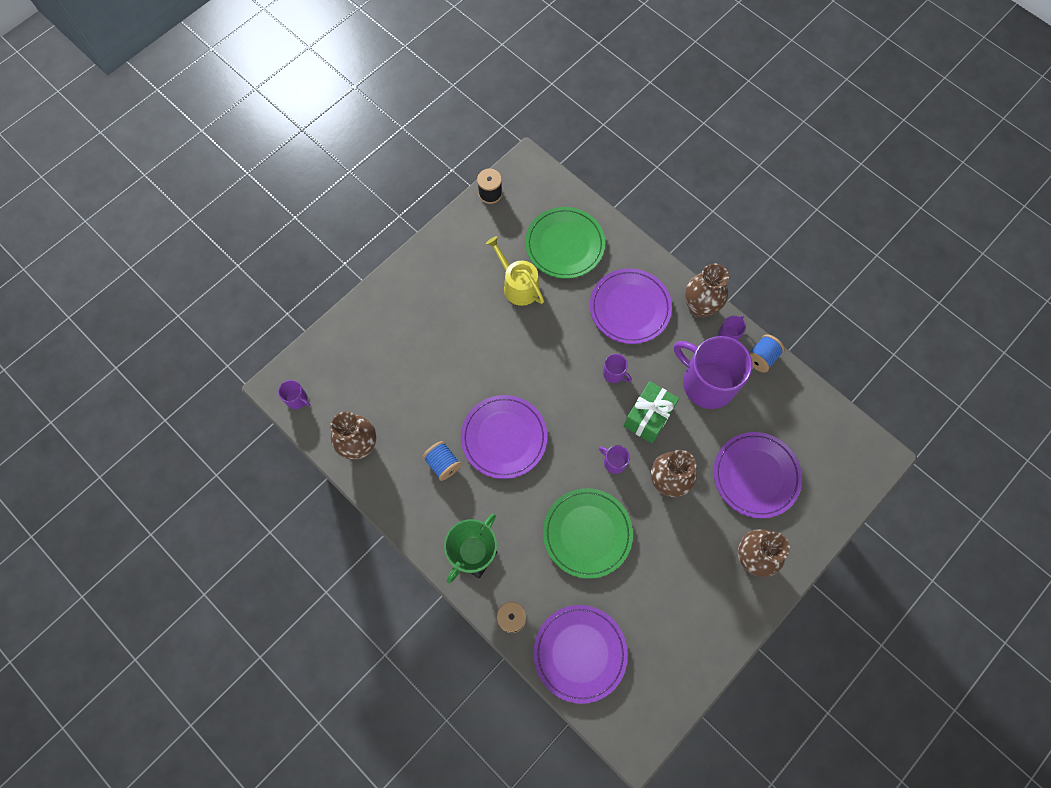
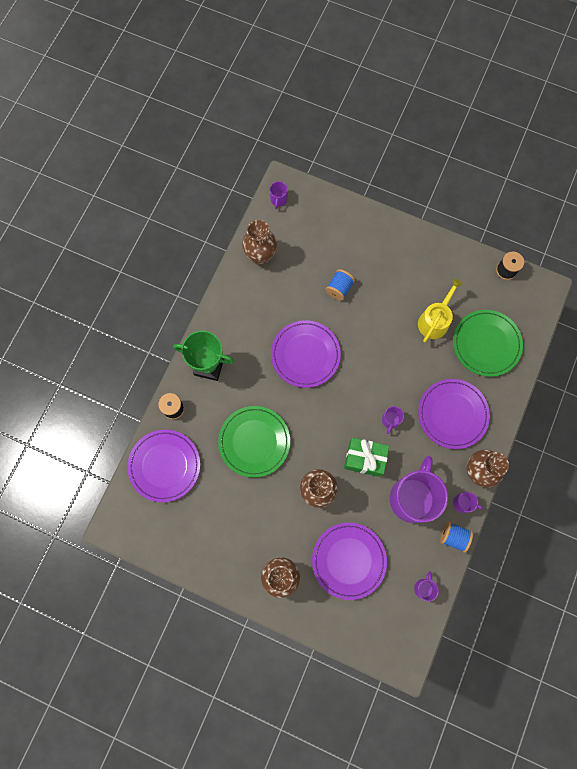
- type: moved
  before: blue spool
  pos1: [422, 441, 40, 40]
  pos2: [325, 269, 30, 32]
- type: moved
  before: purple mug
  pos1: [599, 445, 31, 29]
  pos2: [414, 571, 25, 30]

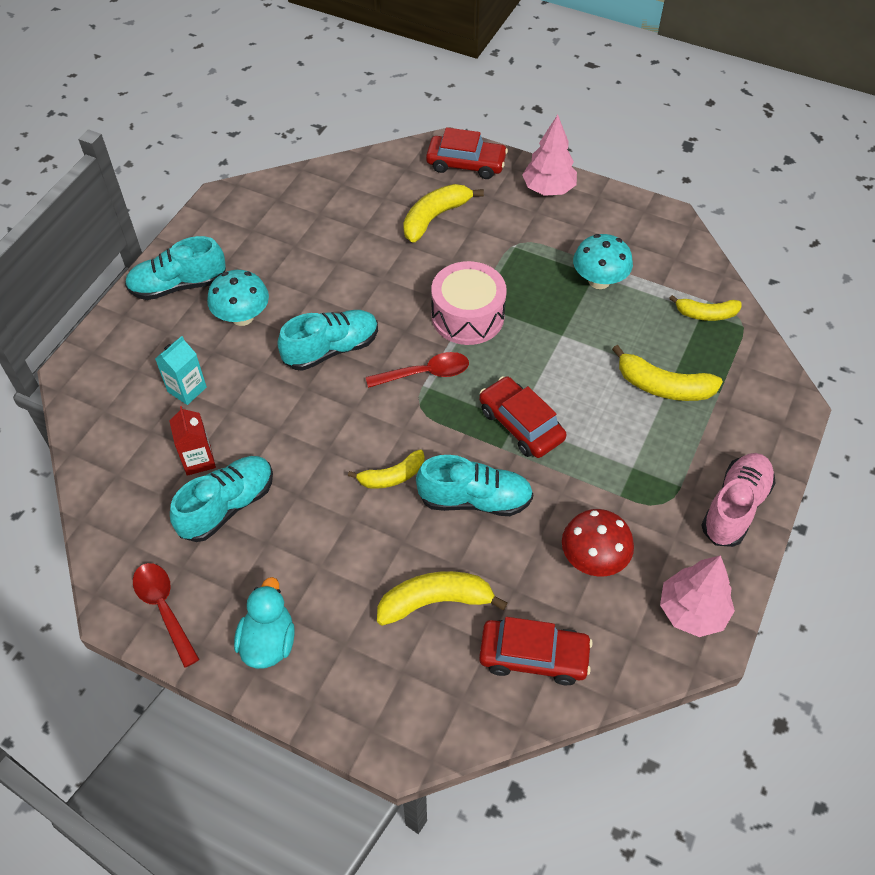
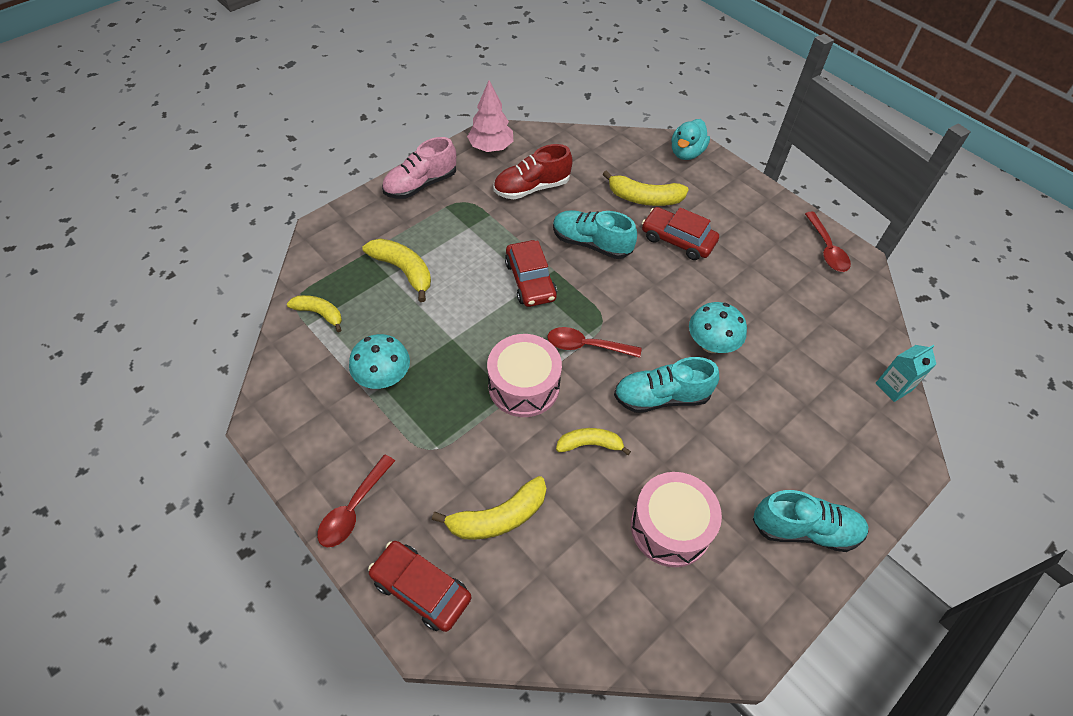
- type: replaced
  before: pink tree
  after: red spoon
  pos1: [522, 115, 55, 81]
  pos2: [317, 455, 78, 92]
- type: replaced
  before: red mushroom
  after: red shoe
  pos1: [562, 509, 72, 68]
  pos2: [493, 144, 80, 55]
- type: moved
  before: yellow banana
  pos1: [348, 450, 77, 39]
  pos2: [556, 428, 75, 27]
- type: added
  after: pink drum
  pos2: [631, 472, 91, 95]
- type: moved
  before: red car
  pos1: [479, 617, 114, 68]
  pos2: [642, 207, 77, 53]
- type: moved
  before: turquoise duck
  pos1: [234, 577, 61, 92]
  pos2: [671, 119, 39, 41]
- type: moved
  before: turquoise mushroom
  pos1: [207, 270, 62, 56]
  pos2: [689, 302, 58, 51]
- type: moved
  before: turquoise carton
  pos1: [155, 336, 52, 69]
  pos2: [876, 345, 60, 57]
- type: removed
  before: red carton
  pos1: [170, 406, 46, 70]
- type: removed
  before: turquoise shoe
  pos1: [170, 456, 103, 86]

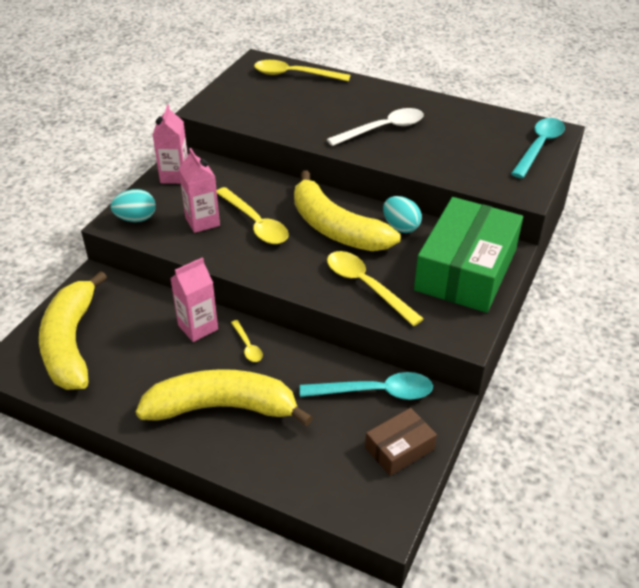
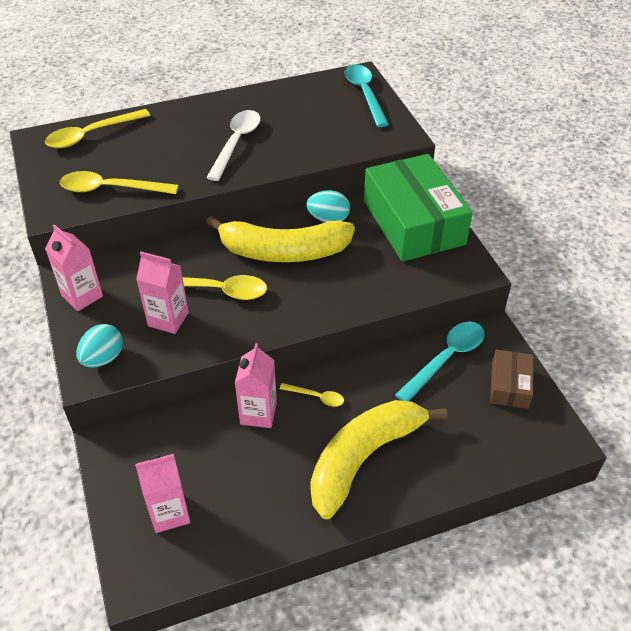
- type: moved
  before: yellow spoon
  pos1: [327, 251, 97, 75]
  pos2: [60, 171, 118, 23]
- type: replaced
  before: yellow banana
  after: pink carton
  pos1: [39, 271, 68, 119]
  pos2: [135, 454, 55, 79]

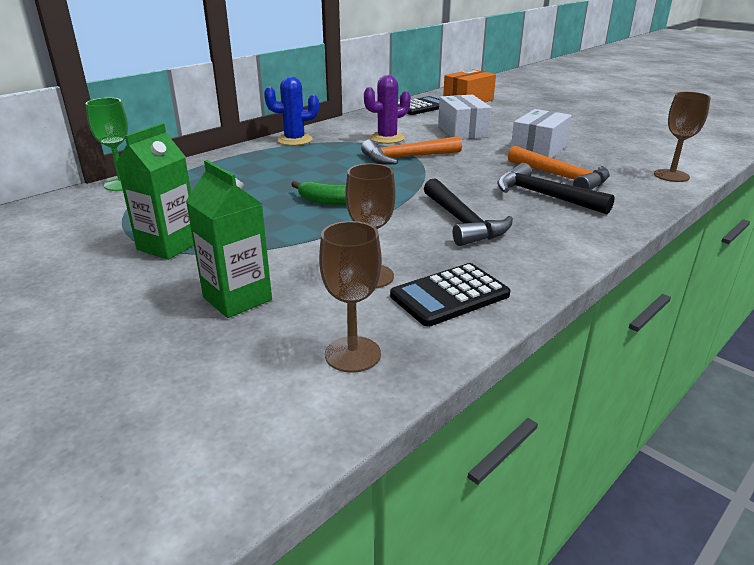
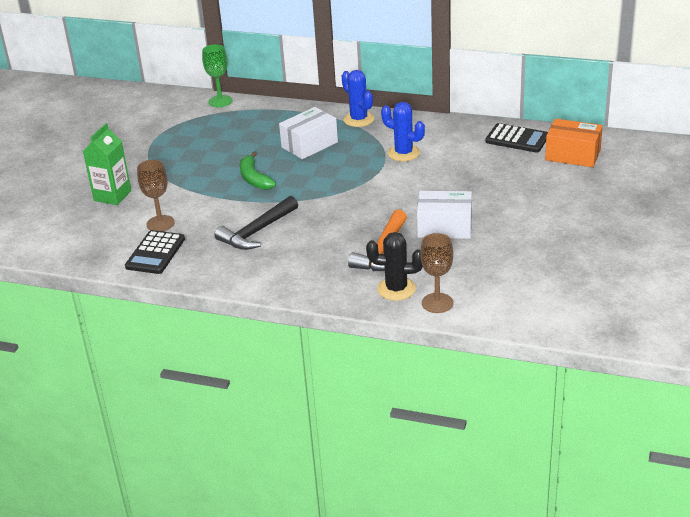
- type: turned
  before: black calculator
  pos1: [390, 263, 120, 64]
  pos2: [125, 230, 60, 44]
  turn: -105
- type: moved
  before: white box
  pos1: [438, 95, 54, 45]
  pos2: [279, 107, 59, 52]
- type: added
  after: black cactus
  pos2: [366, 232, 57, 69]
- type: recoloured
  before: purple cactus
  after: blue cactus
  pos1: [364, 75, 47, 69]
  pos2: [381, 102, 44, 59]
- type: removed
  before: green carton
  pos1: [116, 123, 78, 137]
- type: removed
  before: brown goblet
  pos1: [319, 221, 63, 152]
- type: removed
  before: orange hammer
  pos1: [361, 136, 101, 29]
- type: removed
  before: black hammer
  pos1: [497, 163, 118, 51]

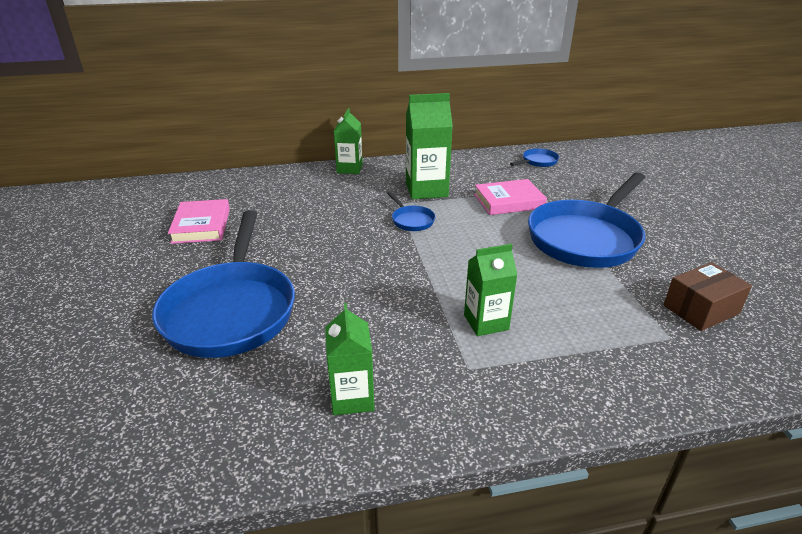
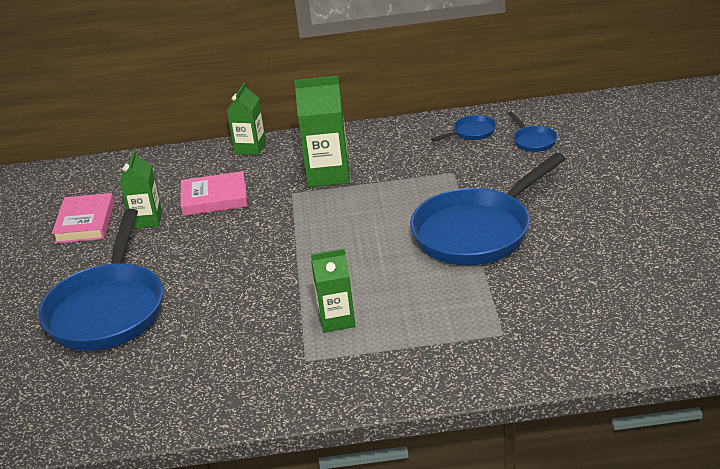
- type: moved
  before: green carton
  pos1: [325, 303, 49, 112]
  pos2: [120, 151, 42, 78]
- type: moved
  before: pink book
  pos1: [474, 179, 73, 36]
  pos2: [181, 171, 66, 45]
- type: moved
  before: blue pan
  pos1: [387, 192, 49, 39]
  pos2: [508, 111, 49, 41]
- type: removed
  before: brown box
  pos1: [664, 262, 88, 69]

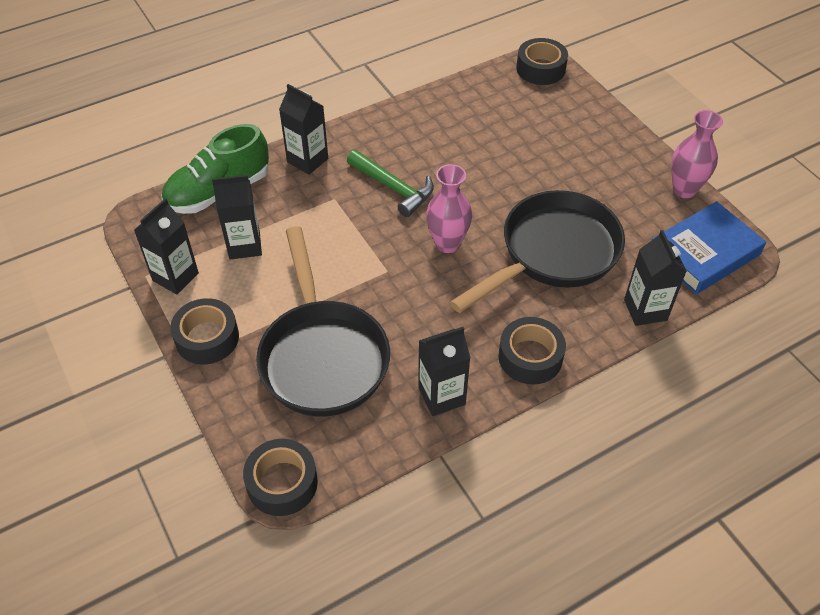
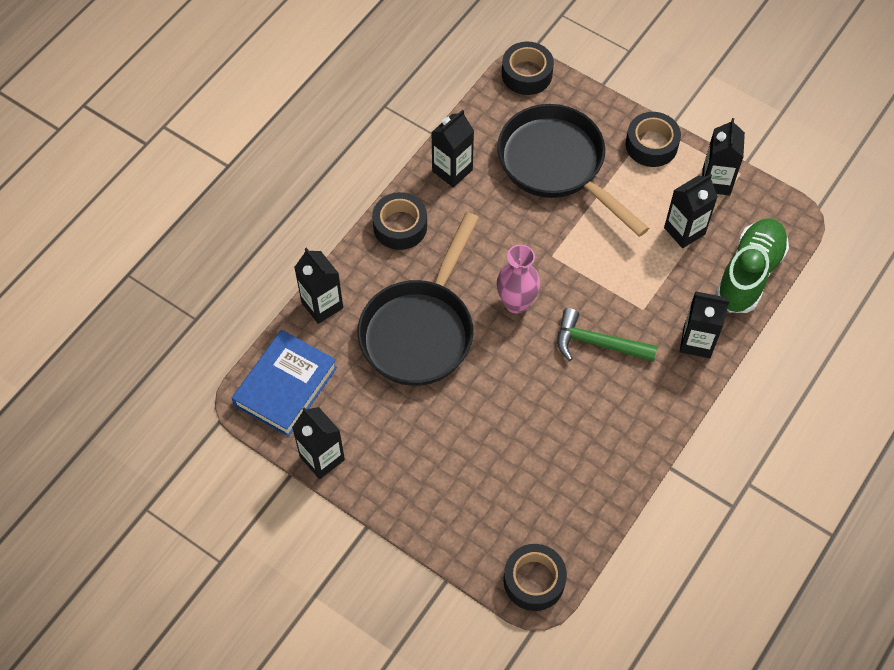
- type: replaced
  before: pink vase
  after: black carton
  pos1: [671, 110, 52, 88]
  pos2: [292, 407, 53, 72]

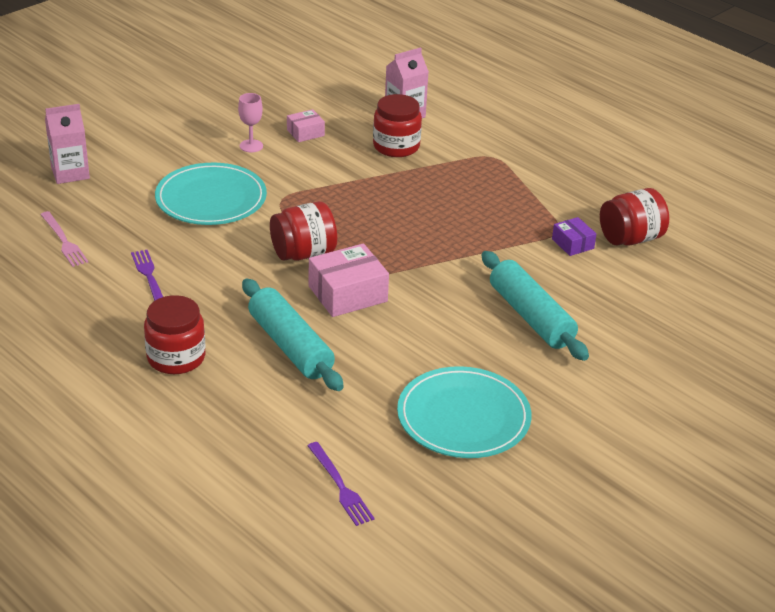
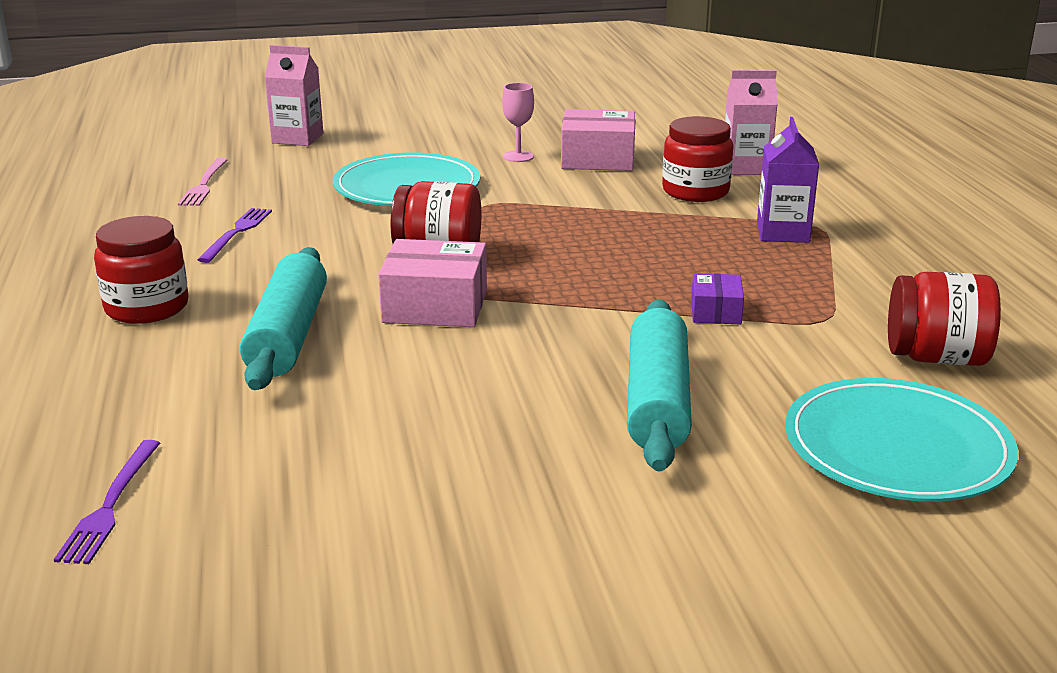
- type: resized
  before: pink box
  pos1: [287, 109, 38, 33]
  pos2: [561, 109, 74, 62]
  scale: 1.79
- type: moved
  before: purple box
  pos1: [552, 217, 44, 39]
  pos2: [691, 273, 53, 52]
- type: added
  after: purple carton
  pos2: [757, 117, 62, 126]
- type: moved
  before: turquoise plate
  pos1: [397, 366, 134, 92]
  pos2: [785, 378, 233, 124]

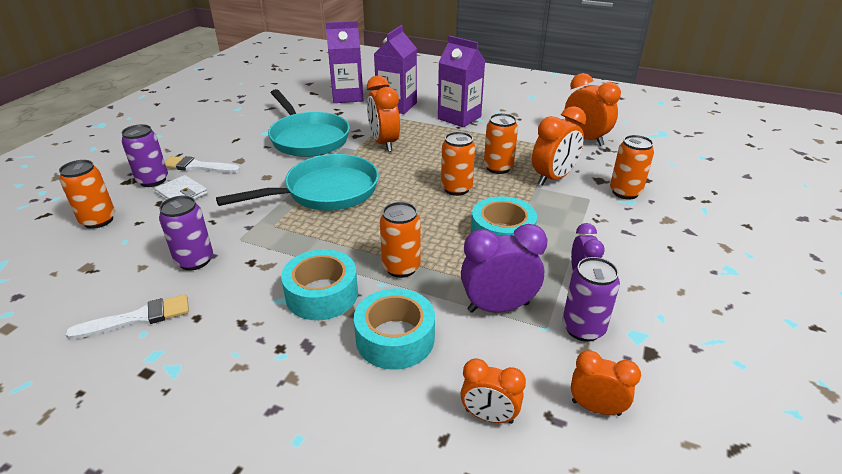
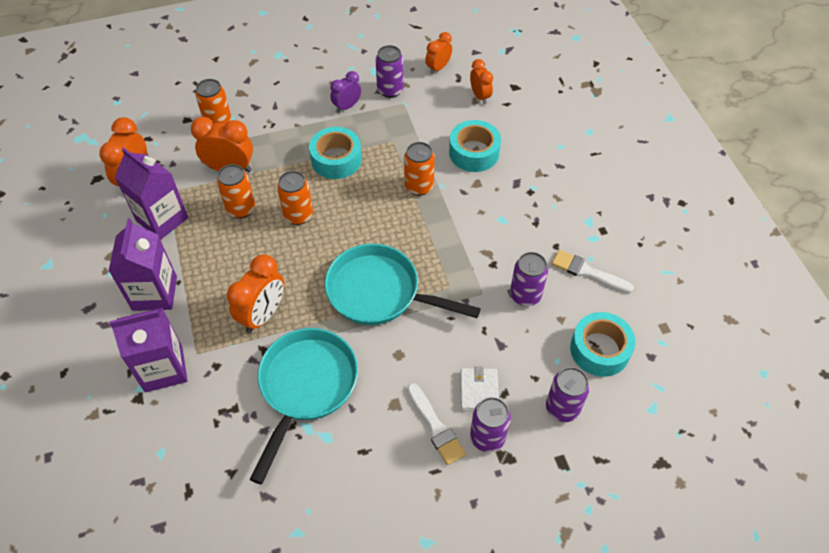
- type: moved
  before: purple carton
  pos1: [325, 21, 39, 82]
  pos2: [115, 147, 73, 93]
- type: turned
  before: orange clock
  pos1: [571, 350, 70, 66]
  pos2: [425, 32, 27, 42]
  turn: 60
- type: recoloured
  before: orange can
  after: purple can
  pos1: [59, 160, 56, 69]
  pos2: [546, 367, 44, 55]
- type: moved
  before: turquoise tape
  pos1: [281, 249, 77, 71]
  pos2: [570, 312, 65, 65]
- type: removed
  before: purple clock
  pos1: [461, 224, 86, 89]

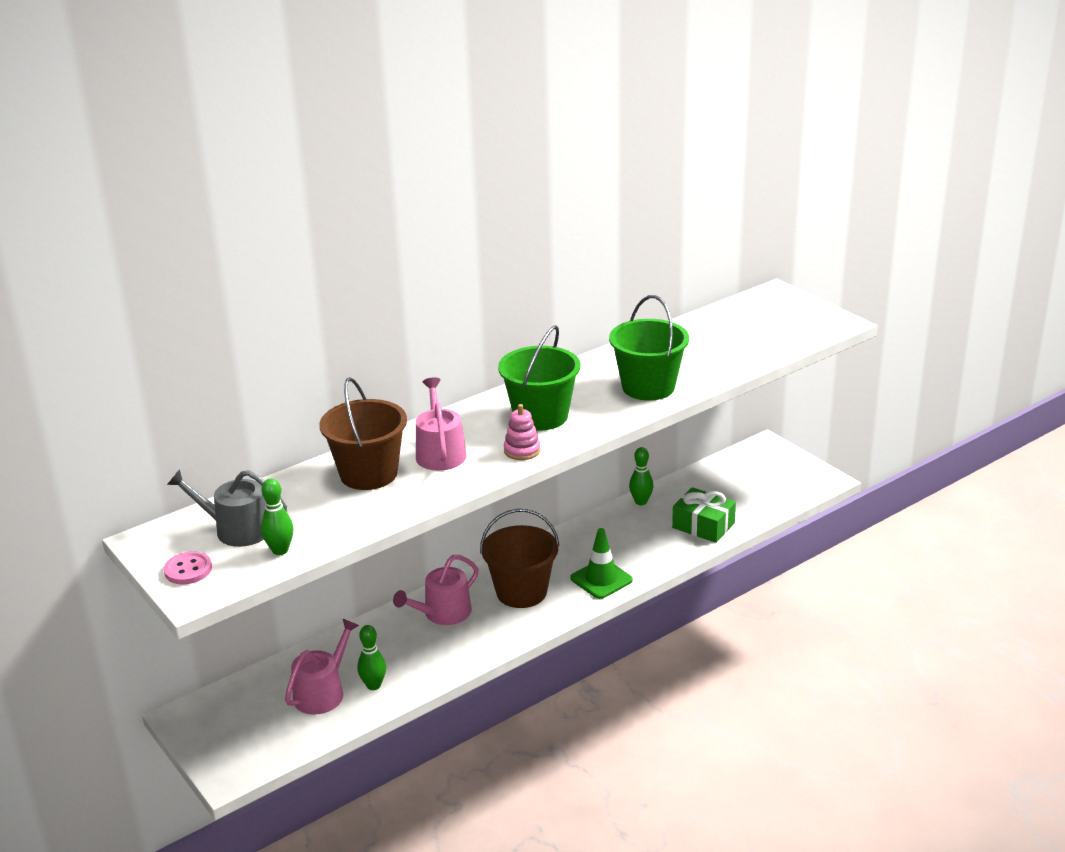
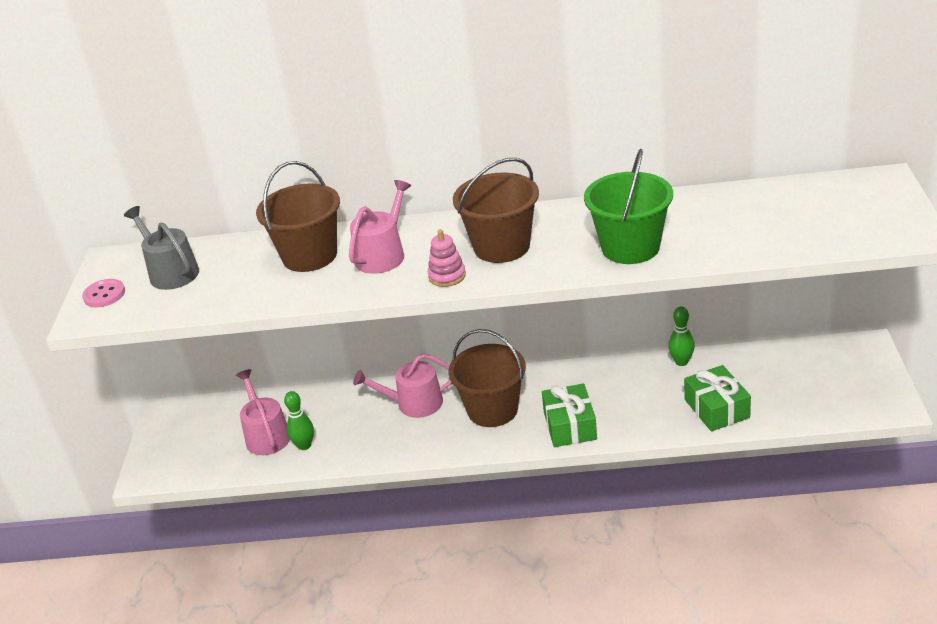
- type: turned
  before: pink watering can
  pos1: [285, 619, 74, 96]
  pos2: [236, 369, 54, 86]
  turn: -90
- type: recoloured
  before: green bucket
  after: brown bucket
  pos1: [498, 325, 83, 105]
  pos2: [453, 158, 86, 105]
- type: replaced
  before: green traffic cone
  after: green gift
  pos1: [570, 528, 63, 71]
  pos2: [542, 384, 55, 63]
- type: removed
  before: green bowling pin
  pos1: [261, 478, 33, 77]

